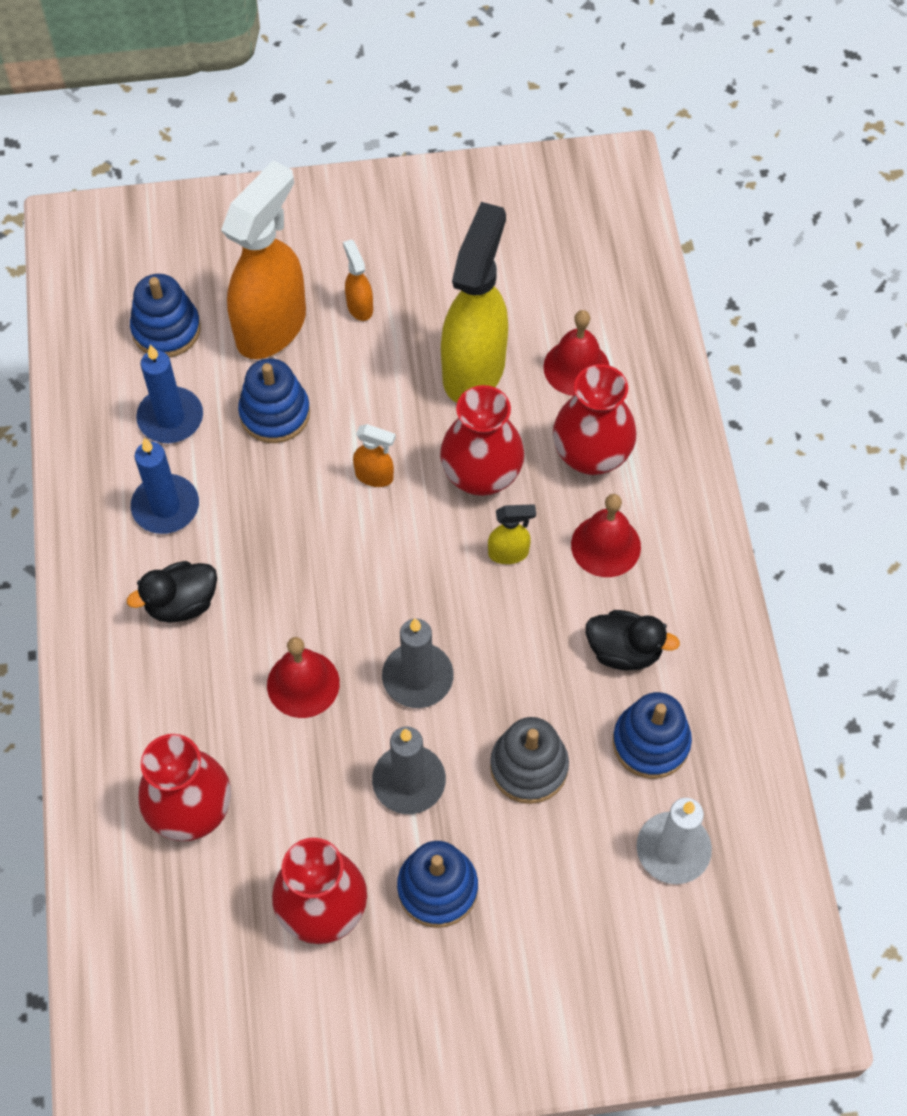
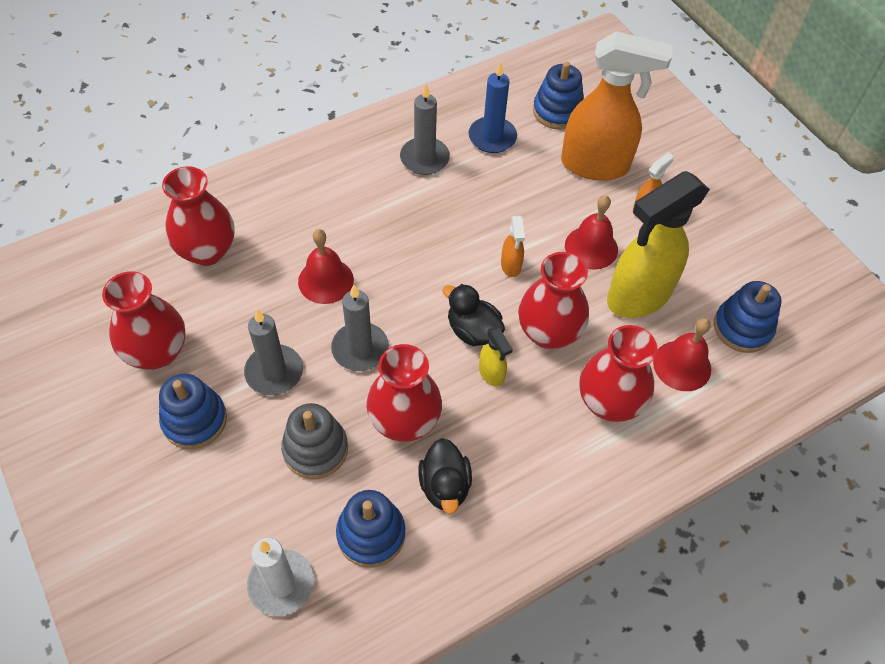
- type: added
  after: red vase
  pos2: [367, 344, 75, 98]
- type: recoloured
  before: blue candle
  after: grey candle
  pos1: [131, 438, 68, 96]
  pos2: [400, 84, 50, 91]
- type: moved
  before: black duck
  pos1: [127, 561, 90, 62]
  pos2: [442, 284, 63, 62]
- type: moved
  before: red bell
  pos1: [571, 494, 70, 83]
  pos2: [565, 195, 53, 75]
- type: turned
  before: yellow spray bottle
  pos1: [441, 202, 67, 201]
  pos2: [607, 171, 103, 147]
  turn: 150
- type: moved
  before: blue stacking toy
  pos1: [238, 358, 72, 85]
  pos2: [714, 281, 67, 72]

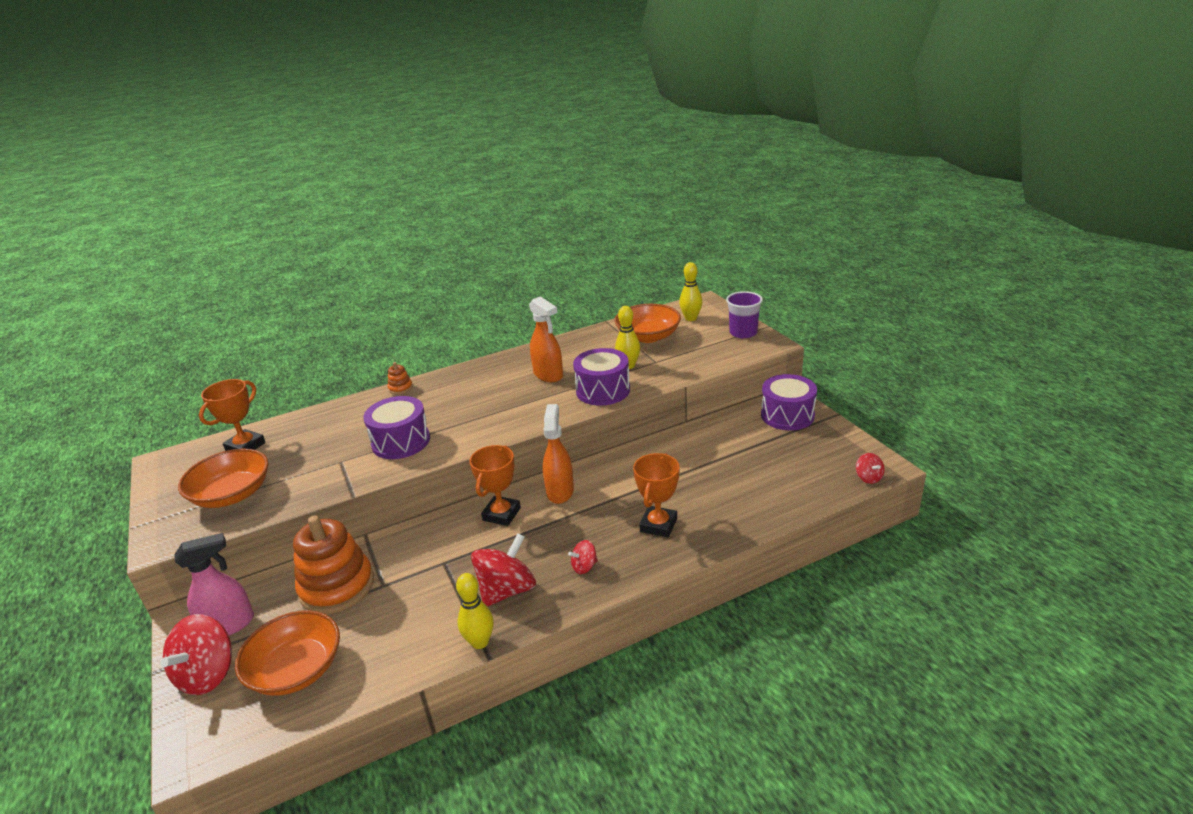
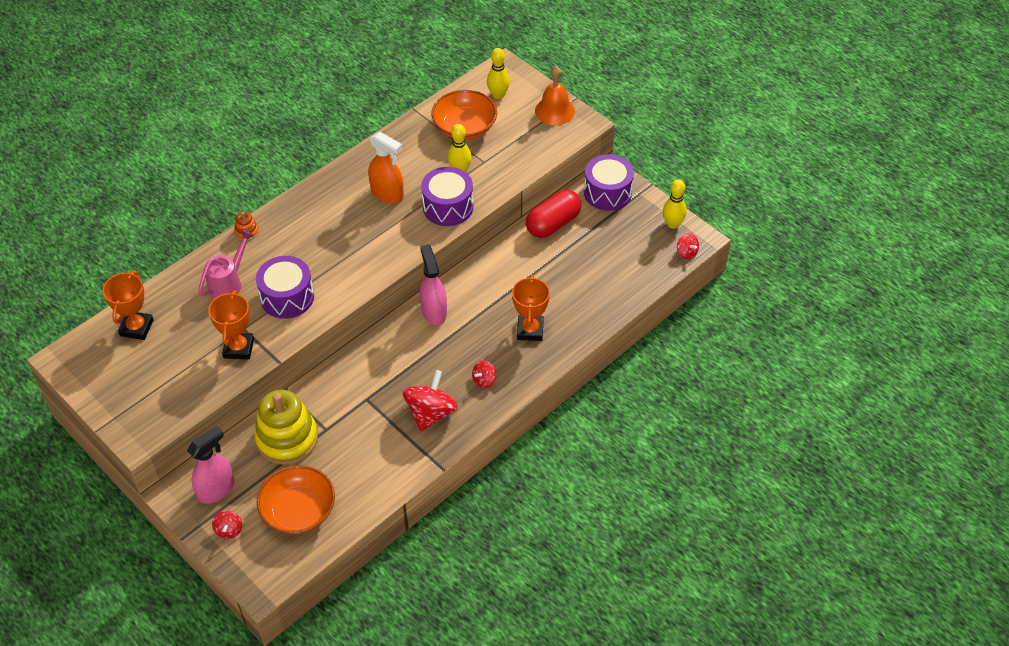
- type: added
  after: pink watering can
  pos2: [198, 229, 56, 70]
- type: moved
  before: orange trophy
  pos1: [469, 445, 52, 81]
  pos2: [208, 290, 46, 70]
- type: resized
  before: red spinning top
  pos1: [160, 614, 72, 81]
  pos2: [212, 510, 30, 29]
  scale: 0.49
- type: recoloured
  before: orange stacking toy
  after: yellow stacking toy
  pos1: [293, 515, 81, 99]
  pos2: [254, 390, 64, 75]
- type: recoloured
  before: orange spray bottle
  after: pink spray bottle
  pos1: [543, 404, 31, 100]
  pos2: [420, 244, 27, 81]
- type: added
  after: red capsule
  pos2: [526, 190, 55, 48]
- type: replaced
  before: purple cup
  after: orange bell
  pos1: [726, 291, 37, 47]
  pos2: [535, 66, 40, 59]
- type: moved
  before: yellow bowling pin
  pos1: [456, 573, 38, 76]
  pos2: [663, 179, 24, 50]
- type: removed
  before: orange bowl
  pos1: [178, 448, 91, 60]

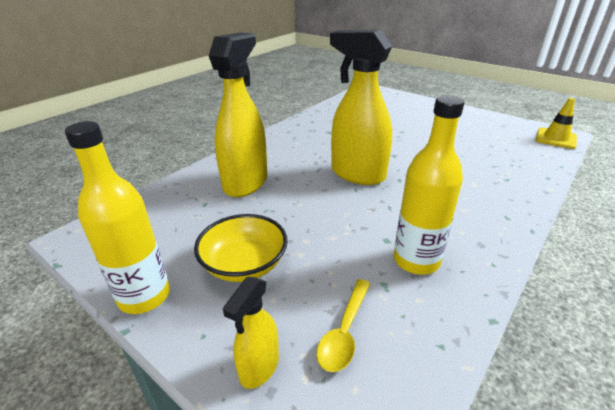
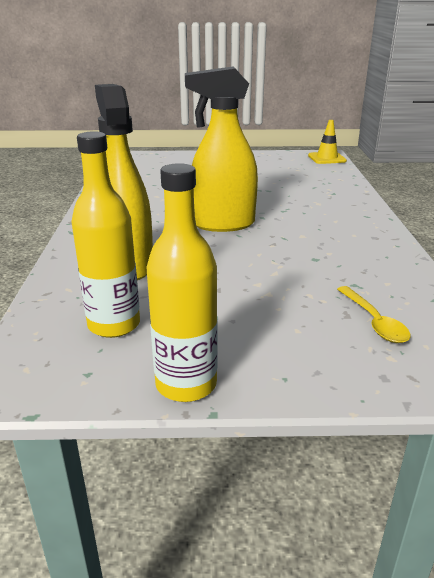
- type: moved
  before: yellow bottle
  pos1: [394, 95, 70, 180]
  pos2: [71, 131, 69, 207]
- type: removed
  before: yellow bowl
  pos1: [194, 214, 94, 68]
- type: removed
  before: yellow spray bottle
  pos1: [223, 277, 56, 112]

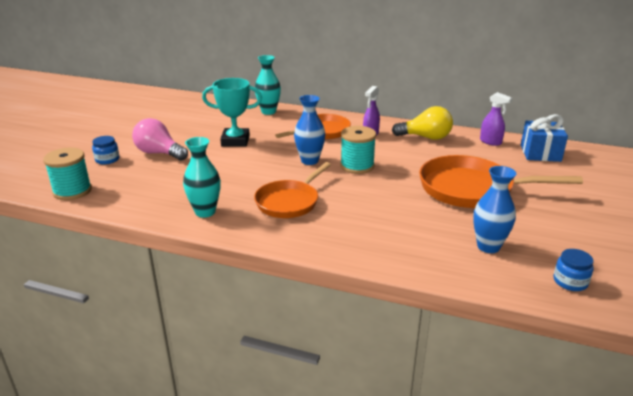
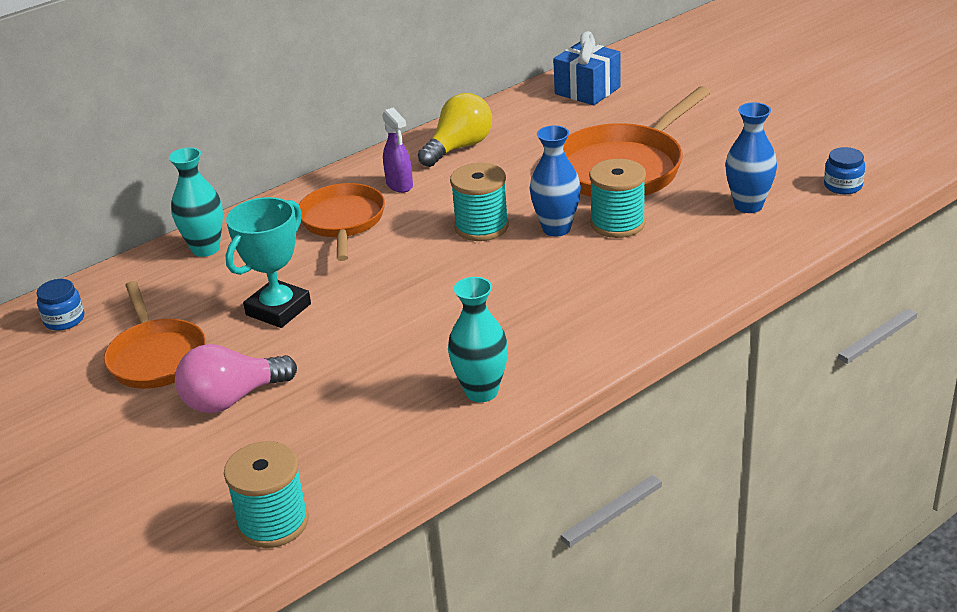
- type: moved
  before: blue jar
  pos1: [92, 136, 27, 29]
  pos2: [37, 279, 47, 52]
- type: moved
  before: orange pan
  pos1: [254, 162, 77, 56]
  pos2: [104, 281, 102, 108]
- type: moved
  before: blue vase
  pos1: [294, 95, 31, 70]
  pos2: [530, 125, 51, 112]
- type: added
  after: turquoise spool
  pos2: [589, 159, 57, 79]
- type: removed
  before: purple spray bottle
  pos1: [480, 92, 33, 54]

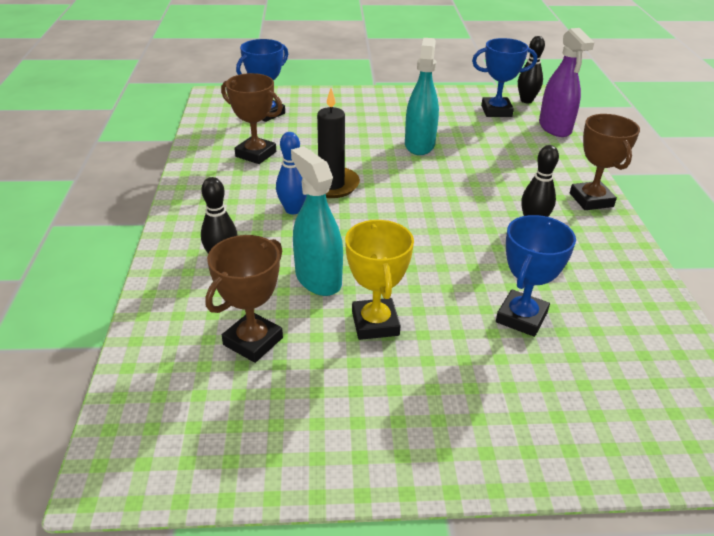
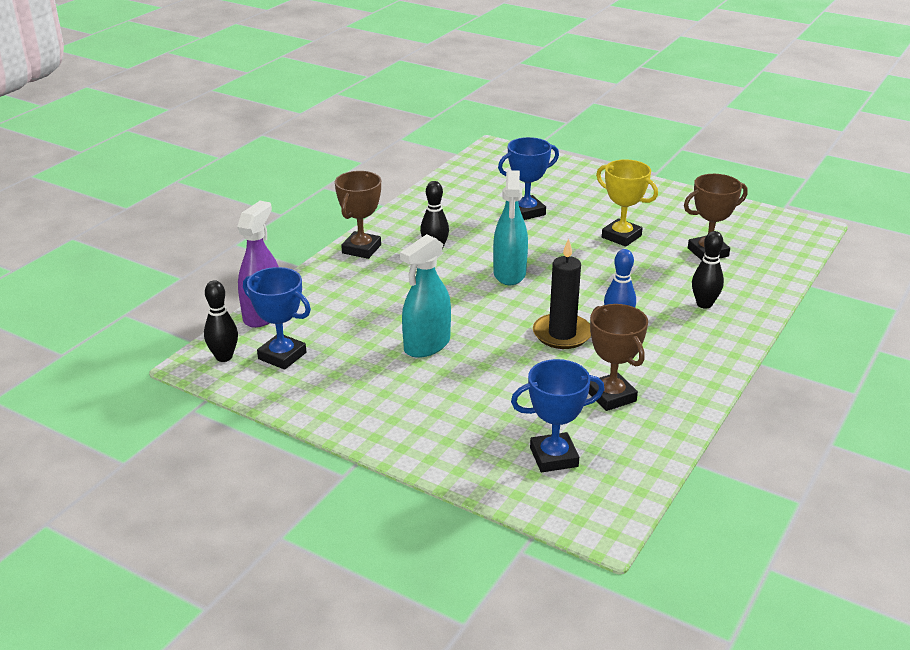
- type: moved
  before: turquoise spray bottle
  pos1: [291, 146, 52, 150]
  pos2: [493, 170, 35, 115]
- type: turned
  before: yellow trophy
  pos1: [345, 220, 69, 120]
  pos2: [596, 159, 62, 88]
  turn: -75

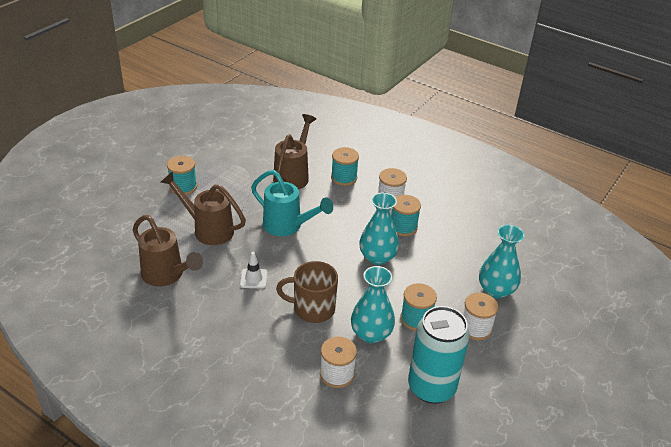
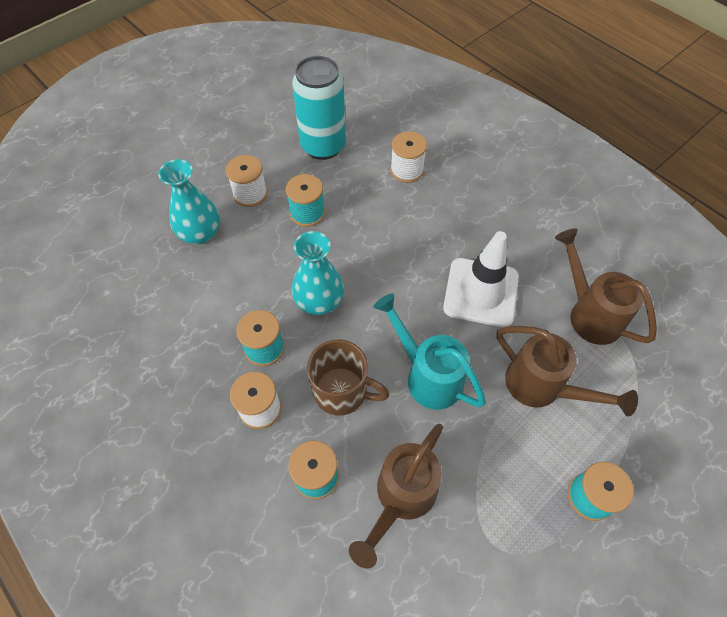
- type: moved
  before: brown mug
  pos1: [276, 261, 62, 62]
  pos2: [307, 340, 83, 76]
- type: resized
  before: white traffic cone
  pos1: [240, 252, 27, 37]
  pos2: [443, 231, 76, 96]
  scale: 2.16
- type: removed
  before: turquoise vase
  pos1: [351, 266, 44, 77]

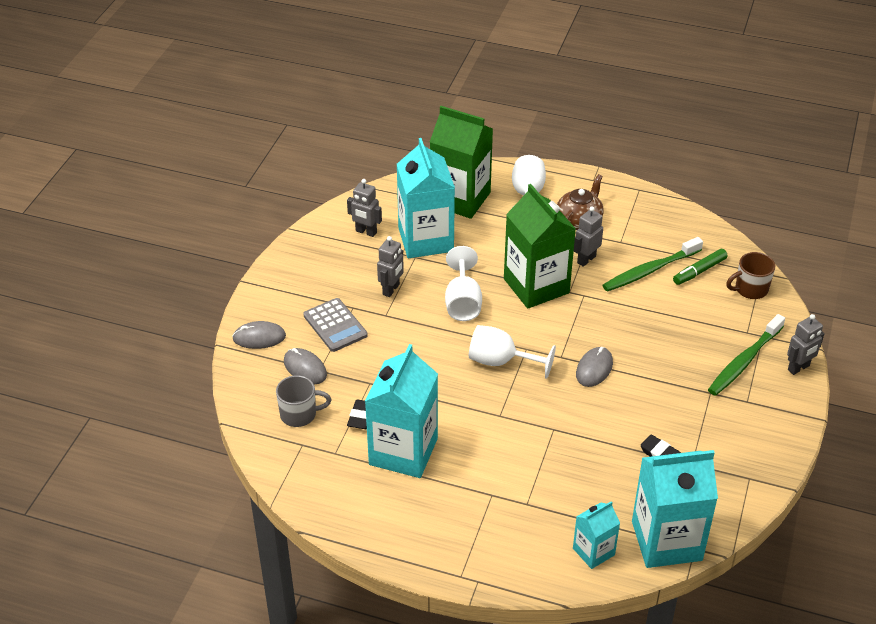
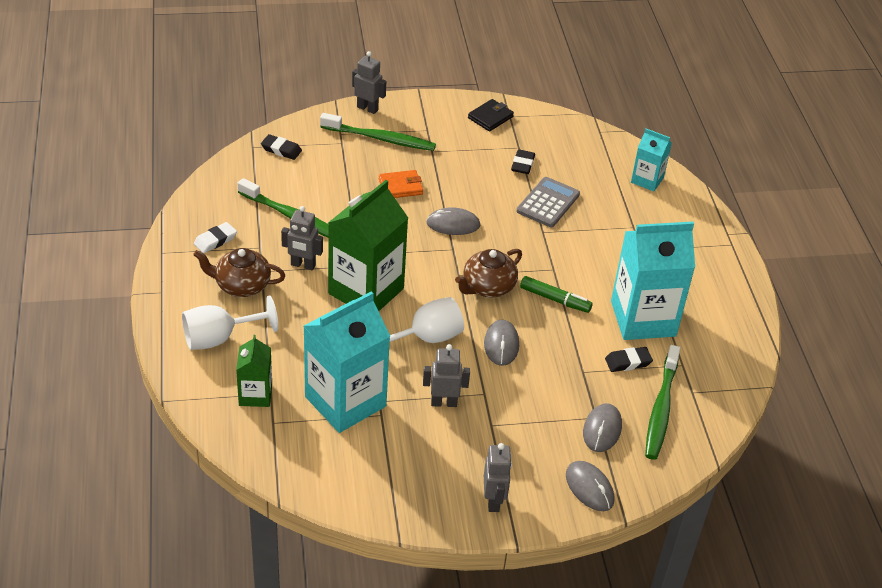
- type: added
  after: white eraser
  pos2: [194, 222, 43, 31]
- type: resized
  before: green carton
  pos1: [430, 106, 63, 113]
  pos2: [236, 335, 36, 72]
  scale: 0.52
- type: replaced
  before: brown mug
  after: black eraser
  pos1: [726, 252, 49, 47]
  pos2: [261, 134, 41, 26]
- type: added
  after: orange wallet
  pos2: [379, 170, 44, 28]
- type: replaced
  before: white goblet
  after: brown teapot
  pos1: [469, 325, 87, 54]
  pos2: [455, 249, 67, 49]
- type: added
  after: black wallet
  pos2: [468, 99, 46, 33]
- type: added
  after: grey mouse
  pos2: [484, 320, 35, 46]
- type: moved
  before: grey robot
  pos1: [347, 179, 35, 58]
  pos2: [484, 443, 28, 69]
- type: moved
  before: grey calculator
  pos1: [303, 298, 65, 54]
  pos2: [517, 177, 63, 50]
- type: moved
  before: green marker
  pos1: [673, 249, 55, 36]
  pos2: [520, 276, 73, 37]
- type: replaced
  before: grey mug
  after: green toothbrush
  pos1: [276, 375, 55, 52]
  pos2: [645, 345, 35, 115]
- type: removed
  before: turquoise carton
  pos1: [632, 450, 86, 118]

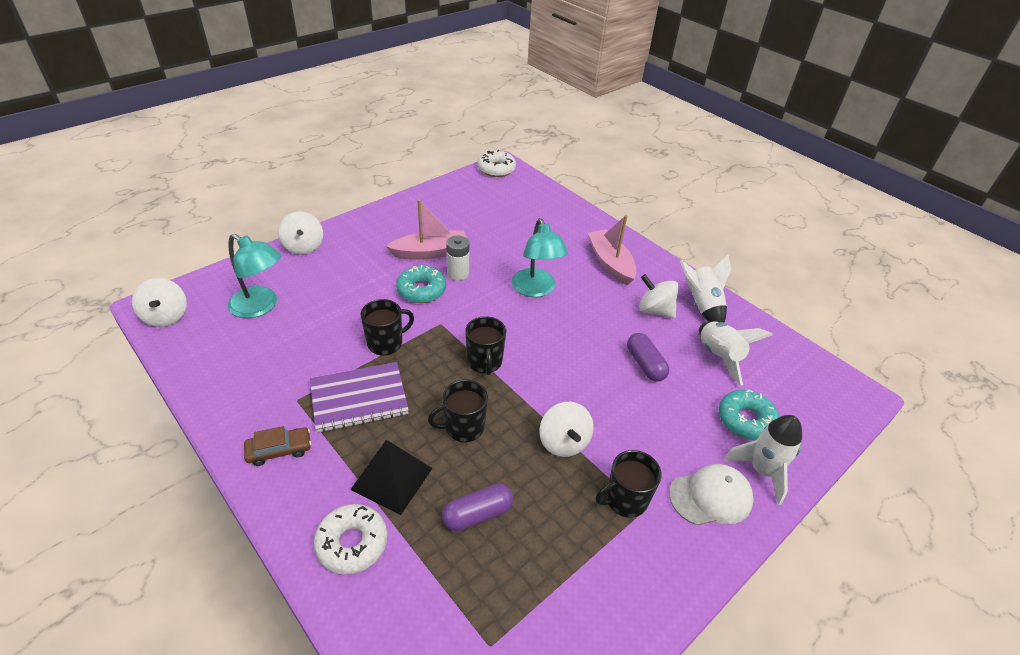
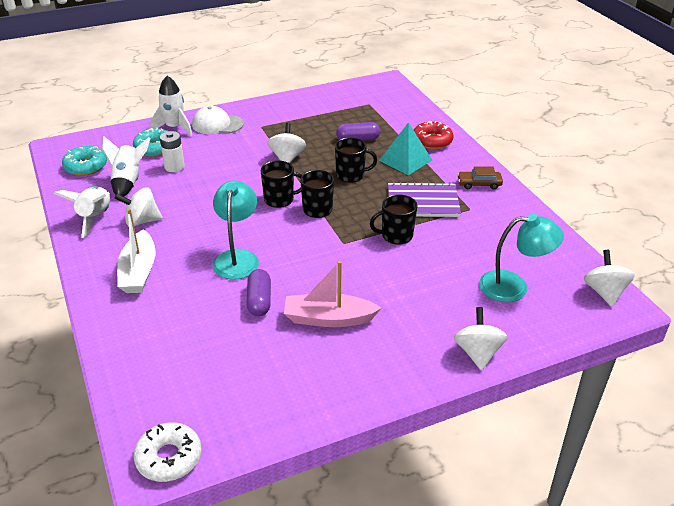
- type: moved
  before: turquoise donut
  pos1: [396, 265, 50, 38]
  pos2: [62, 146, 45, 30]
- type: turned
  before: white spinning top
  pos1: [639, 274, 40, 45]
  pos2: [115, 187, 48, 39]
  turn: 120
- type: recoloured
  before: pink boat
  after: white boat
  pos1: [588, 215, 49, 71]
  pos2: [117, 209, 39, 84]
- type: moved
  before: white battery
  pos1: [446, 236, 23, 45]
  pos2: [160, 131, 25, 41]
- type: moved
  before: purple capsule
  pos1: [627, 333, 42, 49]
  pos2: [246, 269, 25, 47]
- type: moved
  before: black mug
  pos1: [596, 450, 66, 68]
  pos2: [261, 161, 41, 47]
- type: recoloured
  before: black pyramid
  after: turquoise pyramid
  pos1: [350, 440, 82, 75]
  pos2: [379, 122, 53, 53]
- type: recoloured
  before: white donut
  after: red donut
  pos1: [313, 504, 75, 70]
  pos2: [414, 121, 40, 28]
- type: turned
  before: turquoise lamp
  pos1: [228, 234, 53, 84]
  pos2: [479, 214, 85, 88]
  turn: 135

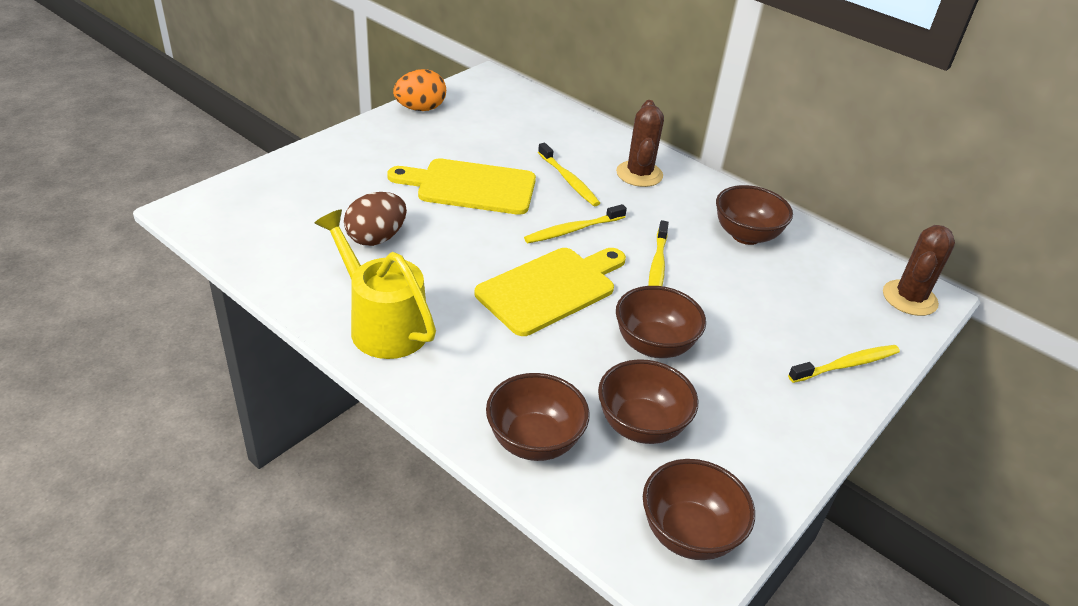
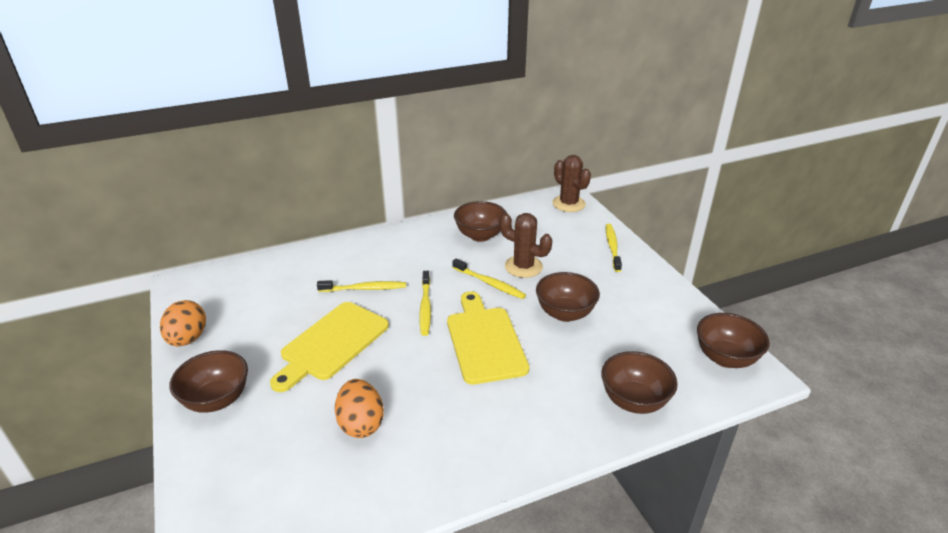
- type: moved
  before: brown bowl
  pos1: [598, 359, 100, 85]
  pos2: [170, 350, 78, 63]
- type: recoloured
  before: brown egg
  after: orange egg
  pos1: [344, 192, 63, 54]
  pos2: [335, 379, 49, 59]
- type: moved
  before: brown cactus
  pos1: [616, 100, 48, 87]
  pos2: [500, 213, 52, 65]
- type: removed
  before: yellow watering can
  pos1: [315, 210, 121, 149]

